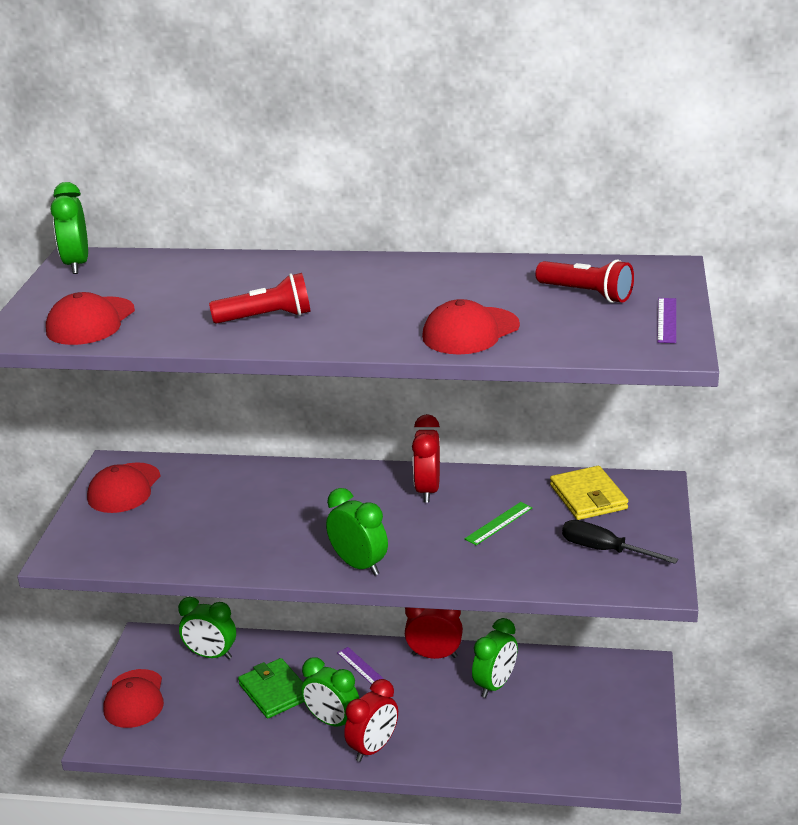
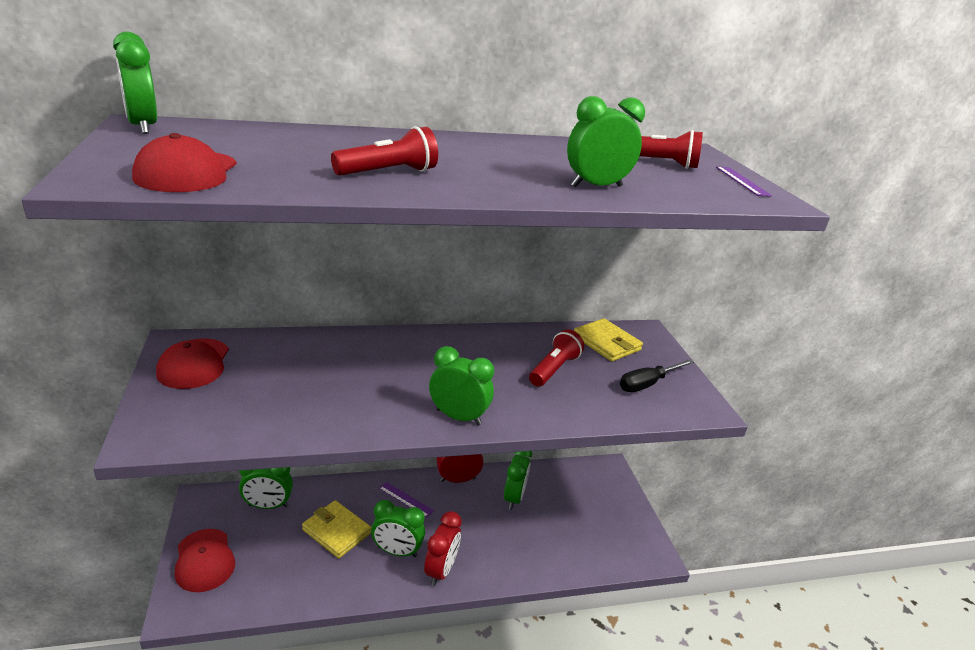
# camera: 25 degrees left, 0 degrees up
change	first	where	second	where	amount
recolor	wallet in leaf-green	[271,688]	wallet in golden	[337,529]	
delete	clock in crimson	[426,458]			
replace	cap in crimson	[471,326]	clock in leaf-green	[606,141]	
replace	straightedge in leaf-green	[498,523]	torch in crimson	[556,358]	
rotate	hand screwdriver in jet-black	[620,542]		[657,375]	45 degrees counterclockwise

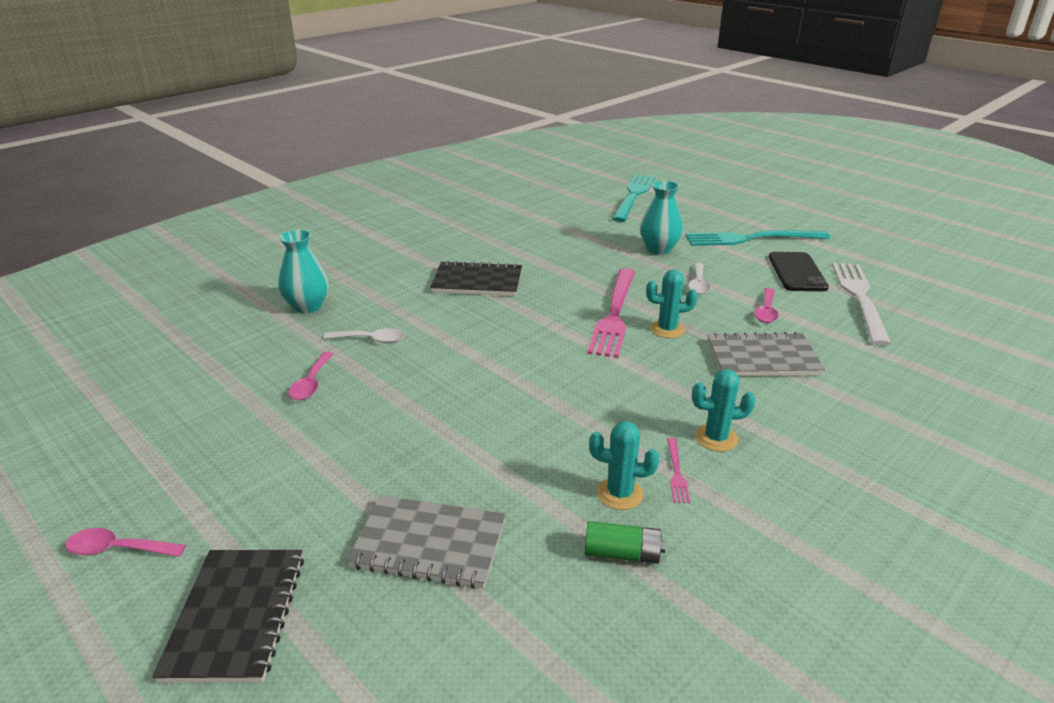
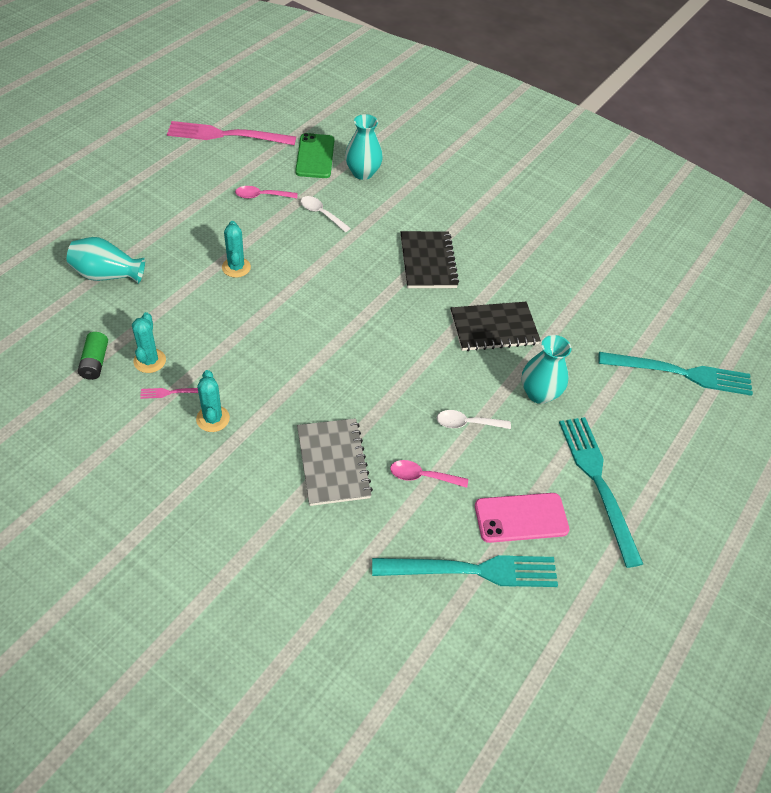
# camera: 75 degrees right, 20 degrees up
change	first	where	second	where	amount
delete	tablespoon in pink	[125,542]			
move	notebook in jet-black	[228,616]		[495,326]	
rotate	tablespoon in snow-white	[364,335]		[326,214]	135 degrees clockwise
replace	notebook in ash-grey	[426,542]	vase in teal	[106,260]	
move	dinner fork in pink	[611,313]		[231,133]	
move	cactus in teal	[672,303]		[236,249]	
recolor	mobile phone in jet-black	[799,271]	mobile phone in pink	[522,518]	
recolor	dinner fork in snow-white	[861,304]	dinner fork in teal	[465,571]	
insert			mobile phone in leaf-green	[314,155]	

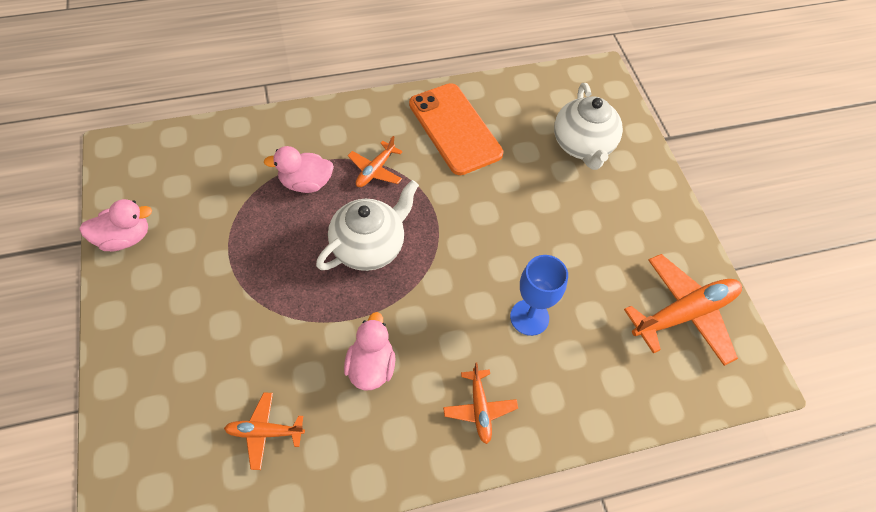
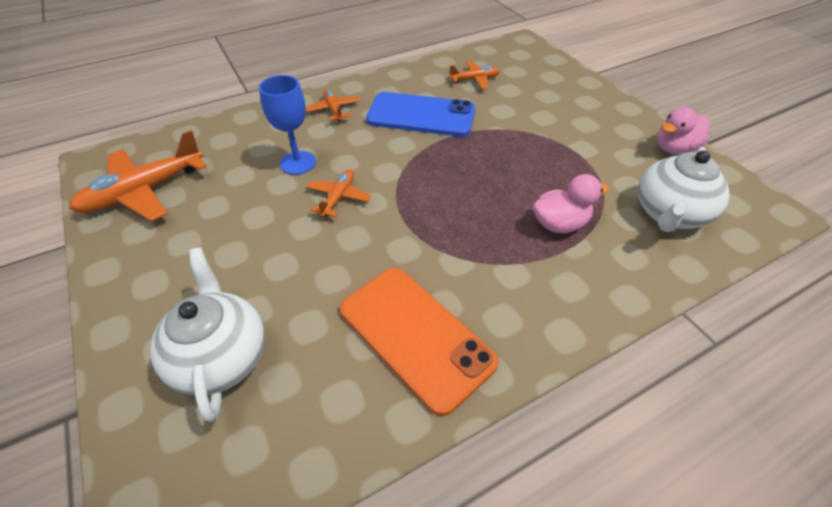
# camera: 170 degrees right, 10 degrees down
change	first	where	second	where	amount
move	china teapot in snow-white	[367,225]		[684,189]	
replace	toy duck in pink	[369,351]	mobile phone in royal blue	[420,114]	
move	aeroplane in bright orange	[375,161]		[338,193]	

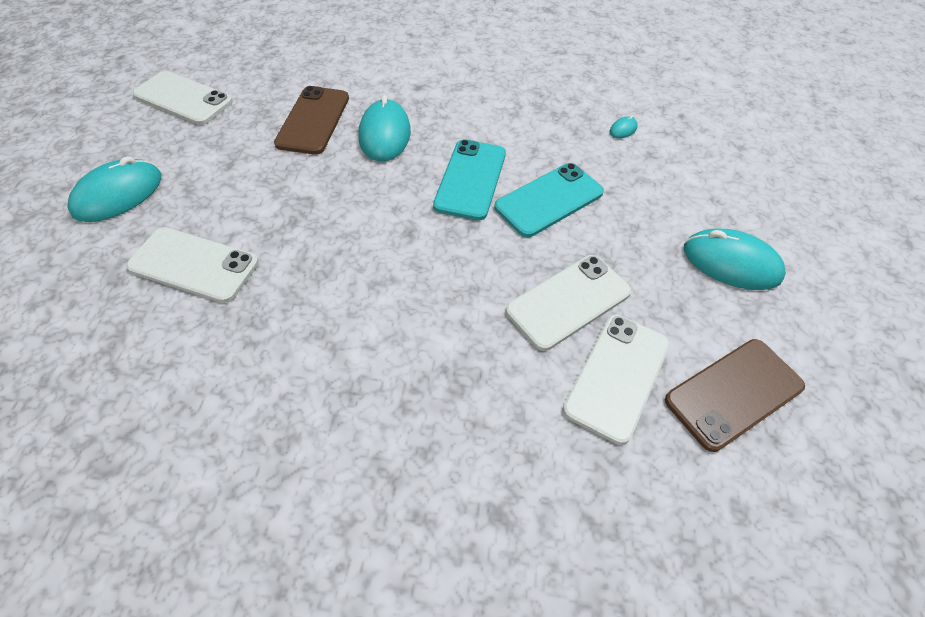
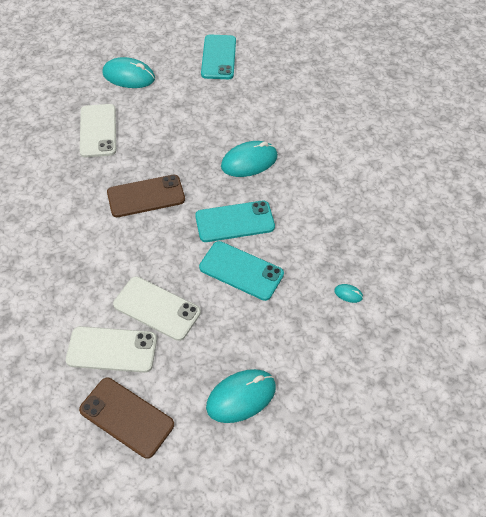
# camera: 65 degrees right, 0 degrees up
change	first	where	second	where	amount
recolor	mobile phone in snow-white	[183,98]	mobile phone in teal	[218,57]	
move	mobile phone in dark brown	[311,120]		[146,196]	
rotate	mouse in teal	[735,259]		[241,396]	60 degrees clockwise

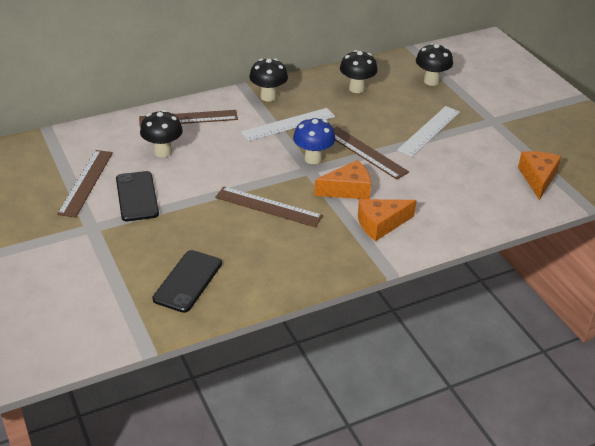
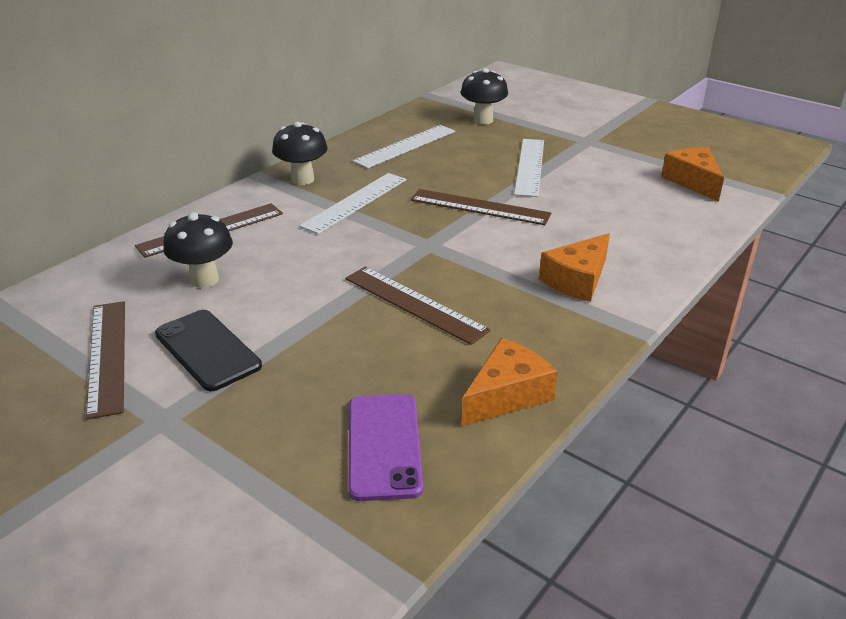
# camera: 25 degrees left, 5 degrees down
change	first	where	second	where	amount
recolor	mobile phone in jet-black	[187,281]	mobile phone in purple	[385,447]	
rotate	straightedge in dark brown	[269,207]		[417,306]	45 degrees clockwise
delete	toadstool in royal blue	[314,140]			
move	cheese wedge in bright orange	[342,179]		[510,382]	
replace	toadstool in jet-black	[359,71]	straightedge in snow-white	[404,147]	

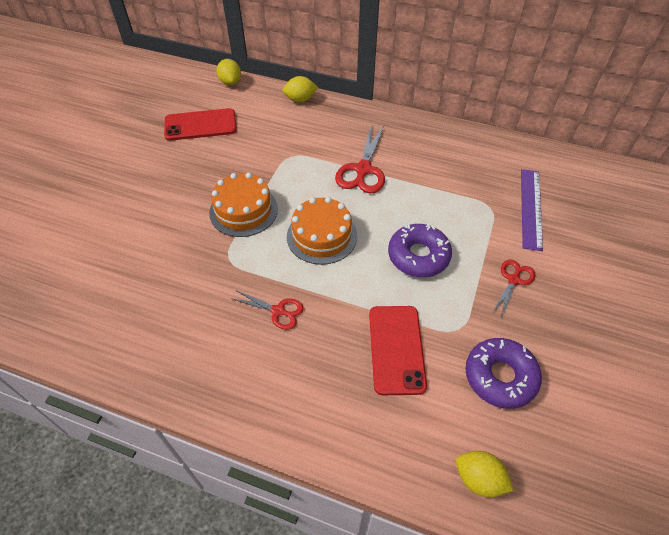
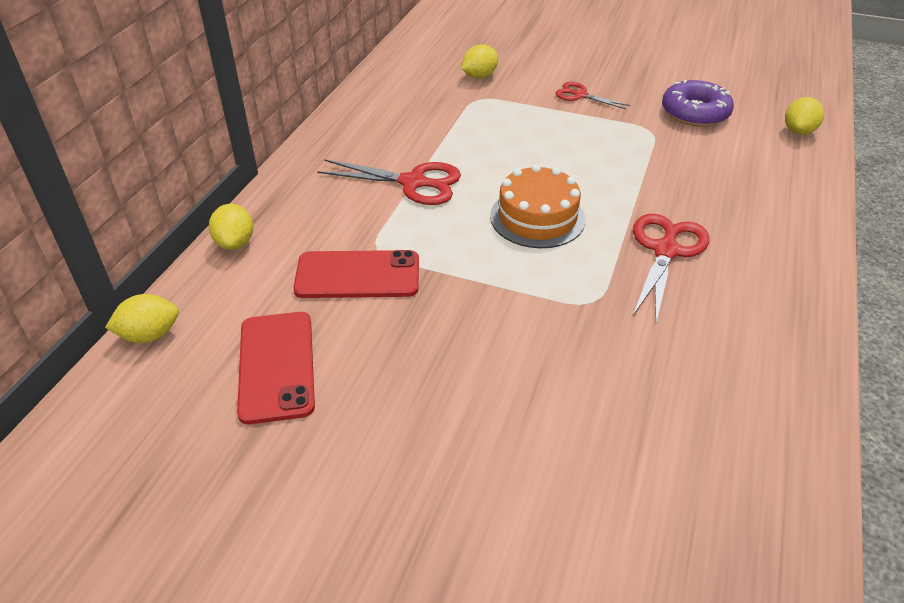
# camera: 90 degrees left, 10 degrees down
change	first	where	second	where	amount
delete	cake in bright orange	[243,204]			
resize	scissors in crimson	[267,310]		[671,268]	x1.67
move	mobile phone in crimson	[398,350]		[356,274]	
delete	donut in purple	[420,250]			
replace	straightedge in purple	[532,210]	lemon in golden	[480,61]	

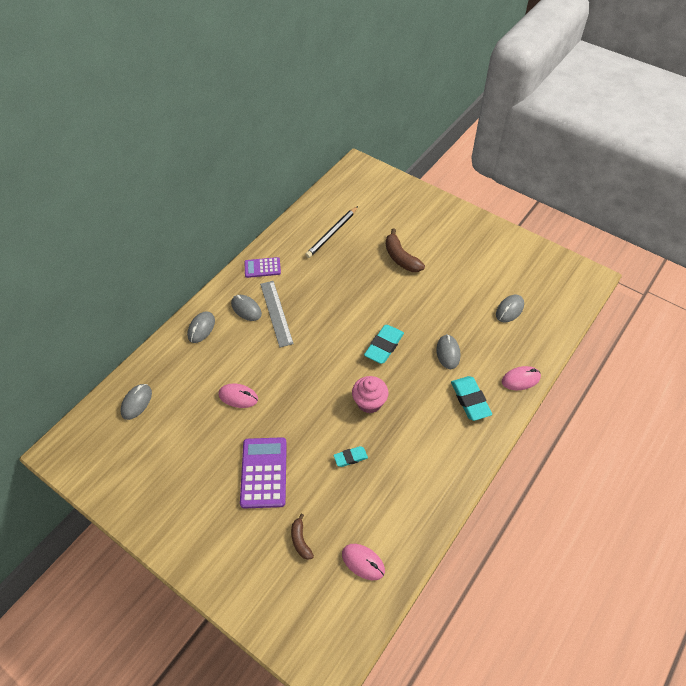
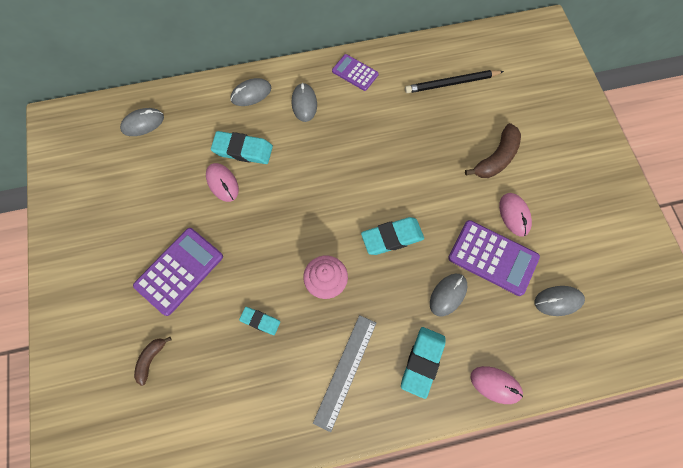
# camera: 40 degrees right, 15 degrees up
change	first	where	second	where	amount
move	straightedge in ash-grey	[277,314]		[344,373]	
move	mouse in pink	[363,562]		[515,215]	
rotate	banana fruit in dark brown	[405,250]		[493,150]	150 degrees counterclockwise
insert			pencil eraser in teal	[242,147]	
insert			pocket calculator in purple	[494,258]	

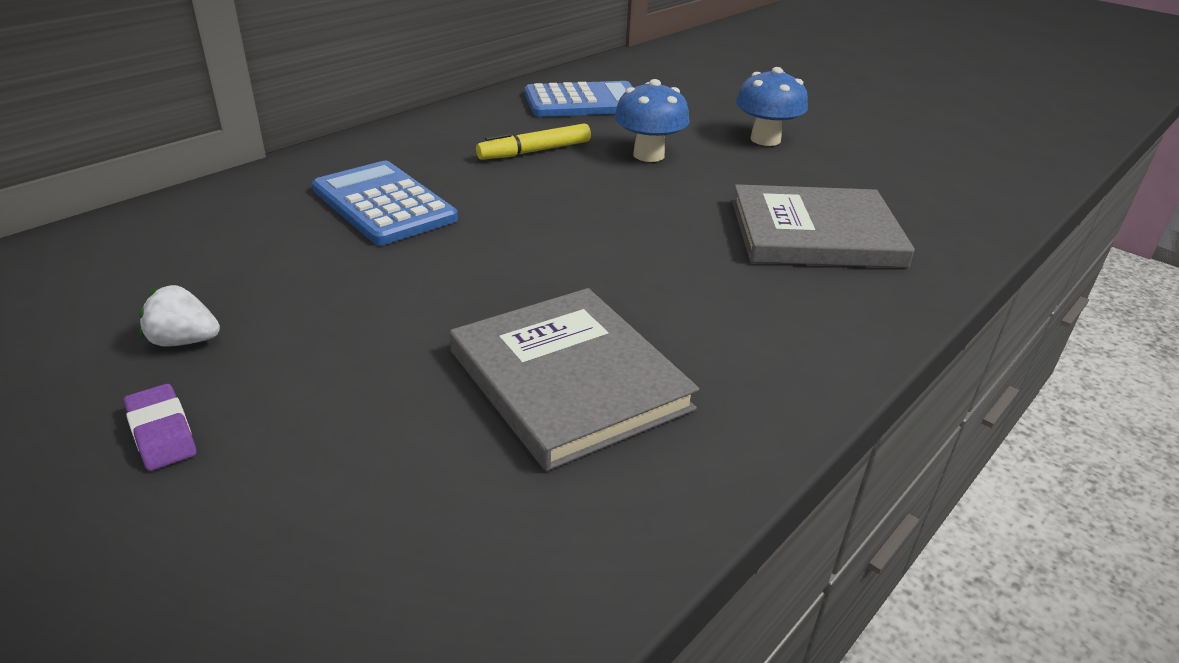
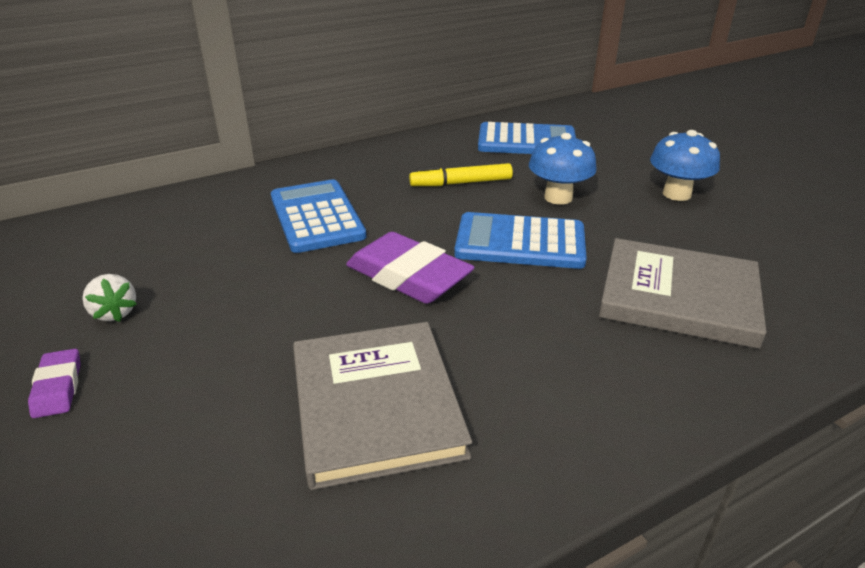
# camera: 20 degrees right, 0 degrees up
change	first	where	second	where	amount
rotate	berry in snow-white	[179,316]		[109,298]	150 degrees counterclockwise
insert			pencil eraser in purple	[410,268]	
insert			pocket calculator in royal blue	[520,240]	

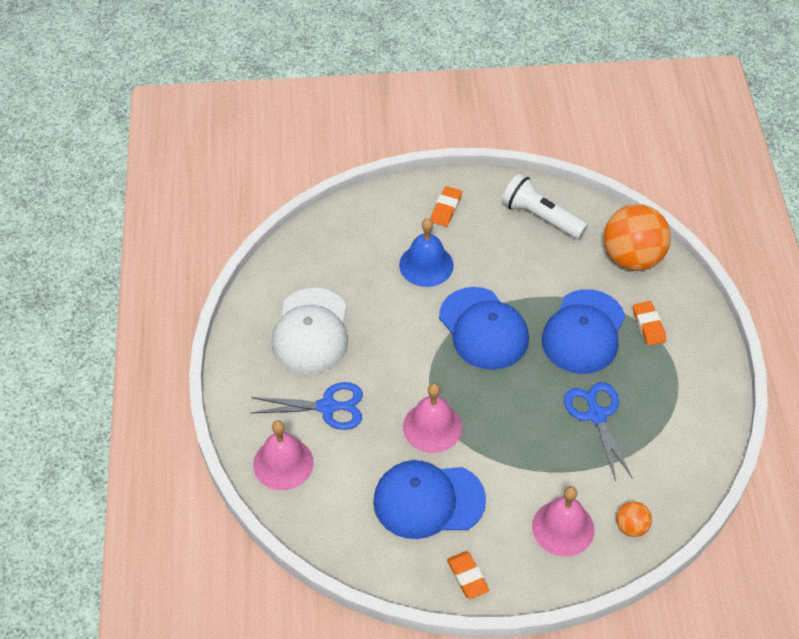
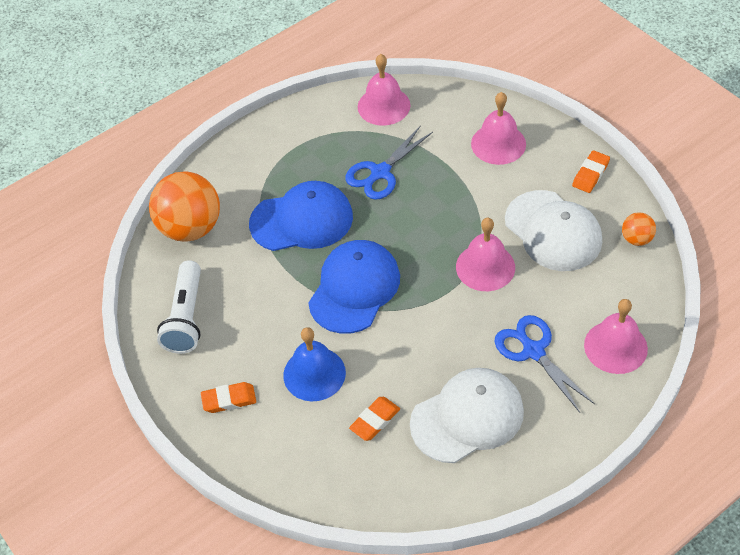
# camera: 120 degrees left, 0 degrees up
change	first	where	second	where	amount
recolor	cap in royal blue	[429,499]	cap in snow-white	[553,230]	
move	play ball in bright orange	[634,519]		[639,229]	
move	pencil eraser in bright orange	[649,323]		[374,419]	
insert			hand bell in pink	[384,90]	

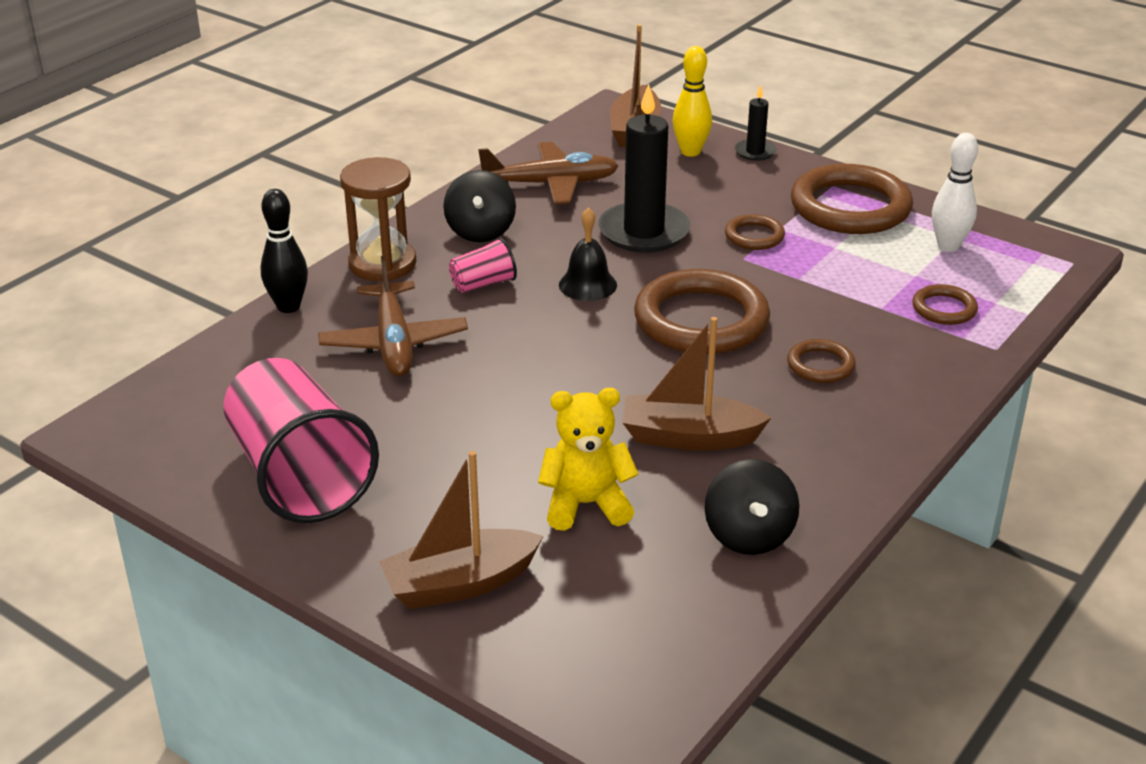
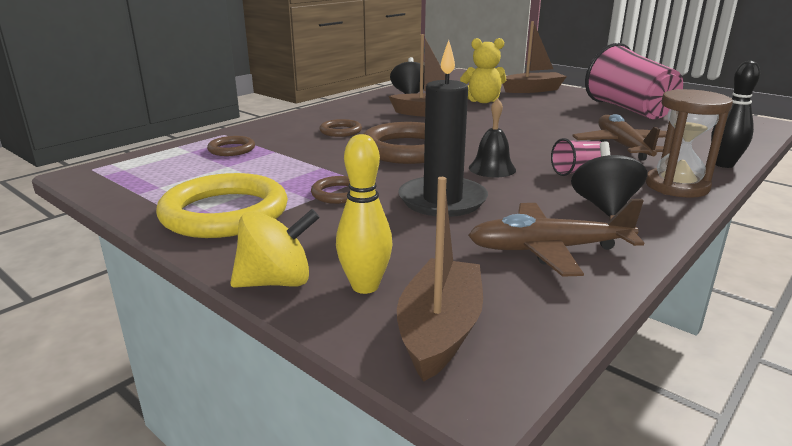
# camera: 175 degrees left, 10 degrees down
change	first	where	second	where	amount
replace	pillar candle in jet-black	[756,122]	spinning top in golden	[275,248]	
recolor	ring in dark brown	[852,199]	ring in golden	[222,205]	
delete	tenpin in snow-white	[955,192]			

